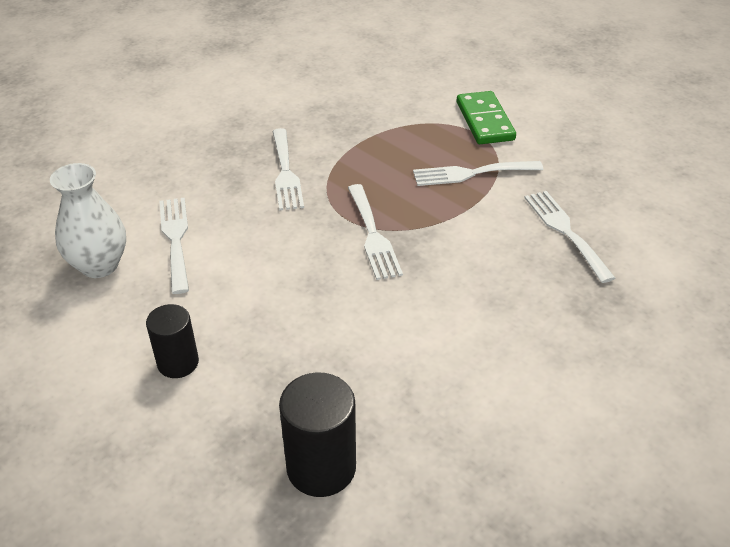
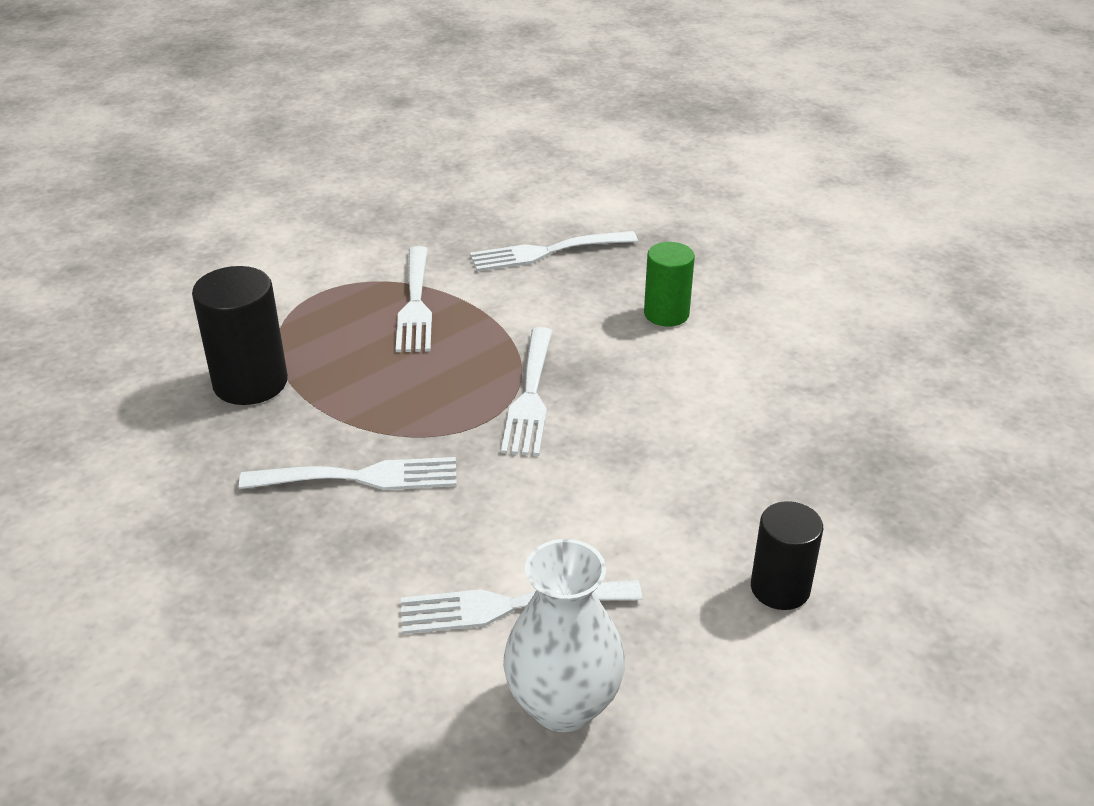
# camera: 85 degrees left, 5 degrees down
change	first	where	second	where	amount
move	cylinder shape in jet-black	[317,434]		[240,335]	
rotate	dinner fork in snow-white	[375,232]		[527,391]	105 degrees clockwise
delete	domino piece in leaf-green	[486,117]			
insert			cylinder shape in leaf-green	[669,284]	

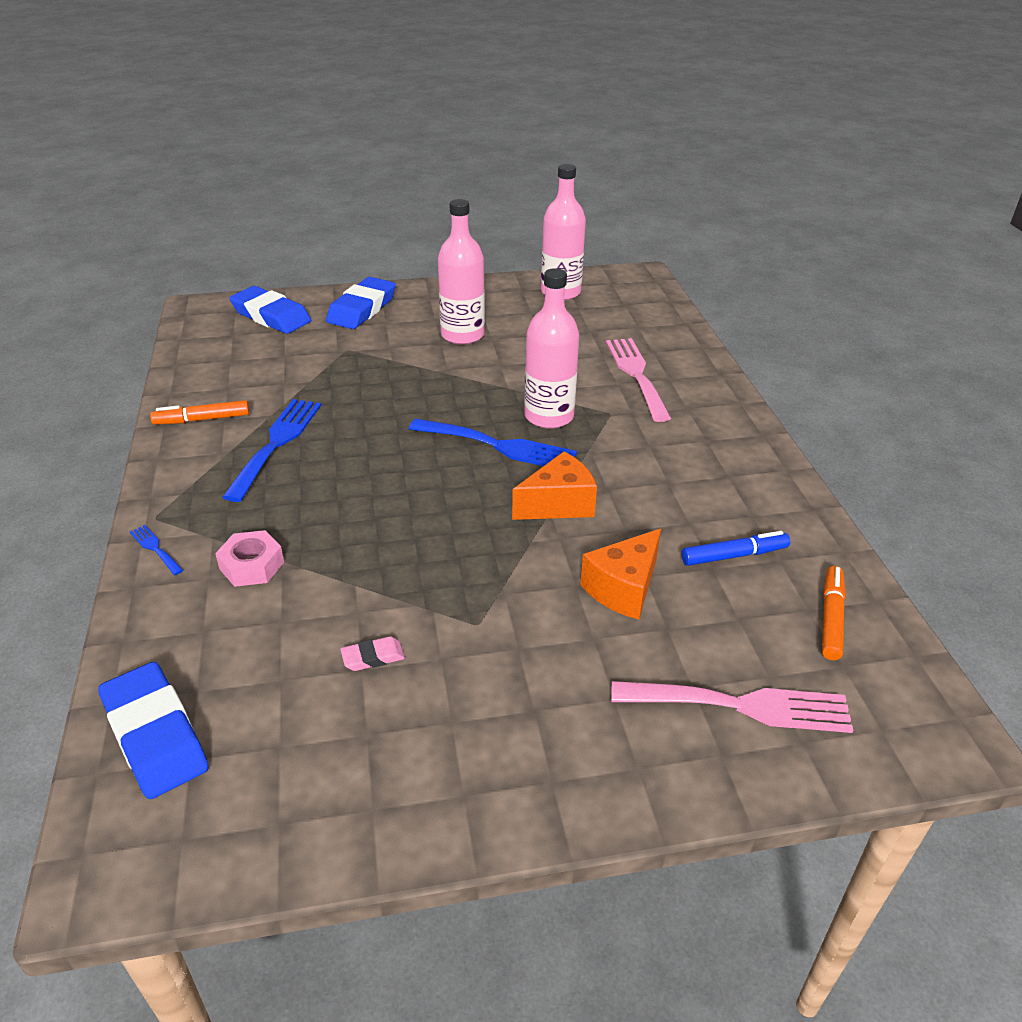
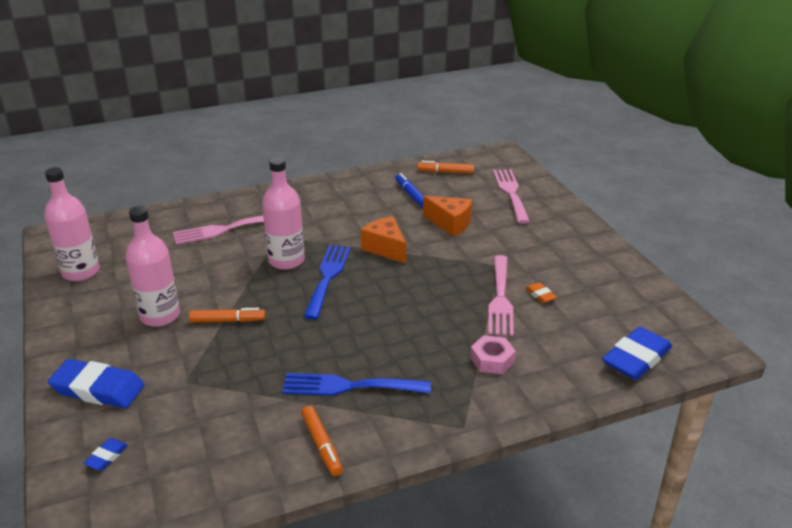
# camera: 100 degrees left, 5 degrees down
change	first	where	second	where	amount
delete	dinner fork in royal blue	[156,550]			
resize	pencil eraser in royal blue	[270,310]		[105,454]	x0.46
recolor	pencil eraser in pink	[372,653]	pencil eraser in bright orange	[541,292]	
insert			marker pen in bright orange	[227,315]	
insert			dinner fork in pink	[501,295]	

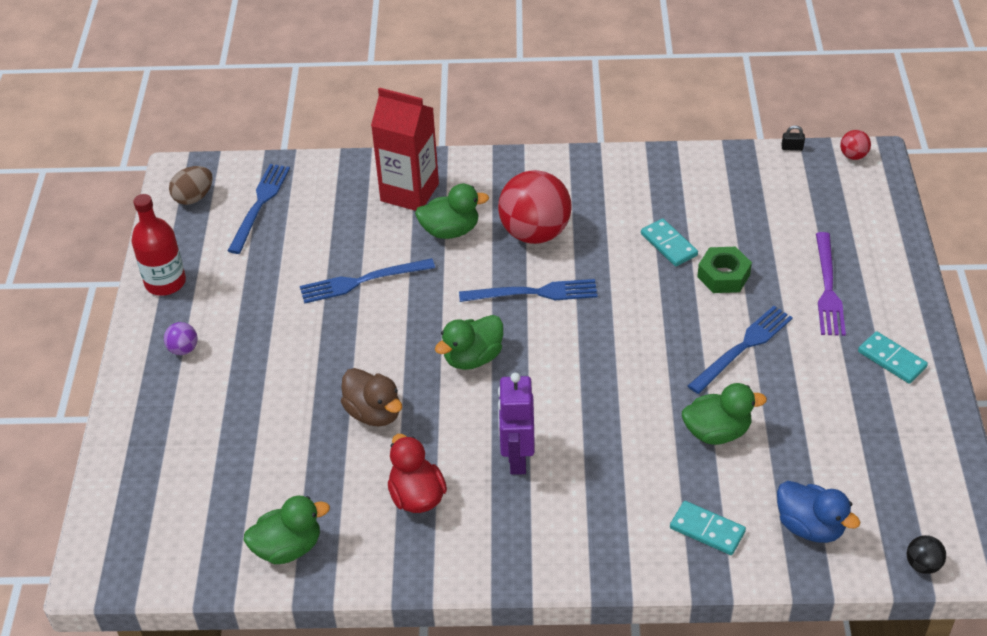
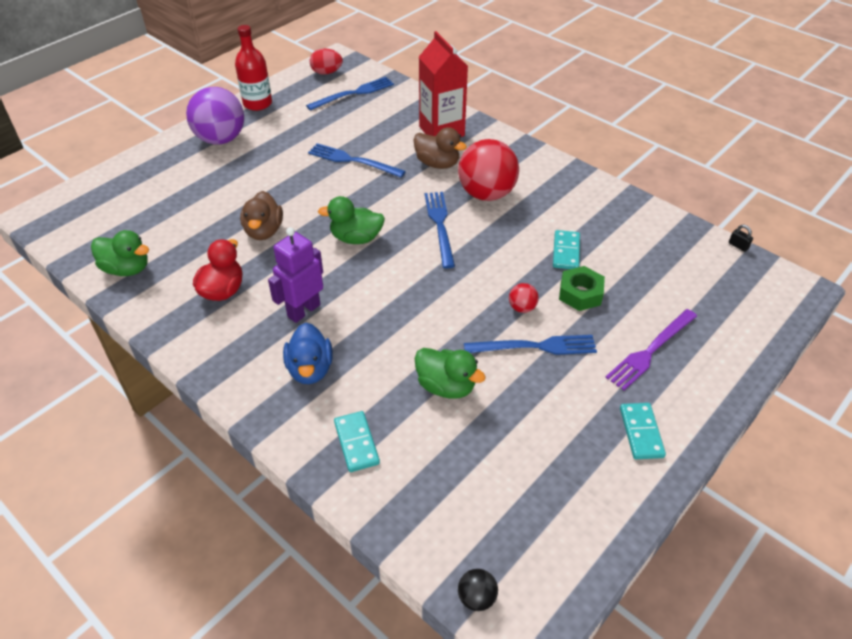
# camera: 40 degrees right, 0 degrees up
change	first	where	second	where	amount
resize	play ball in purple	[181,338]		[215,115]	x2.33
recolor	egg in dark brown	[191,185]	egg in crimson	[326,61]	
recolor	toy duck in leaf-green	[452,211]	toy duck in dark brown	[440,148]	
rotate	dinner fork in royal blue	[528,290]		[440,230]	135 degrees counterclockwise
move	toy duck in royal blue	[818,512]		[308,353]	
move	play ball in crimson	[855,145]		[524,298]	

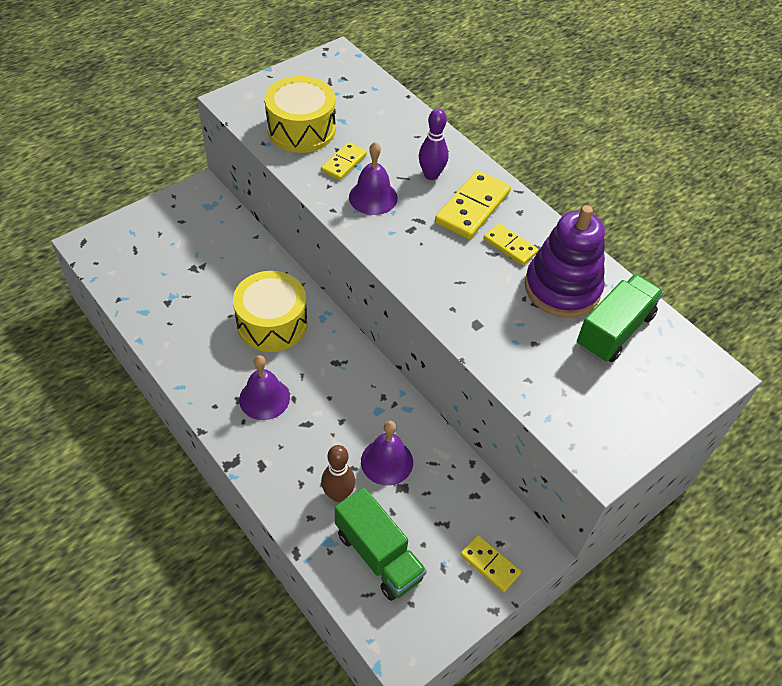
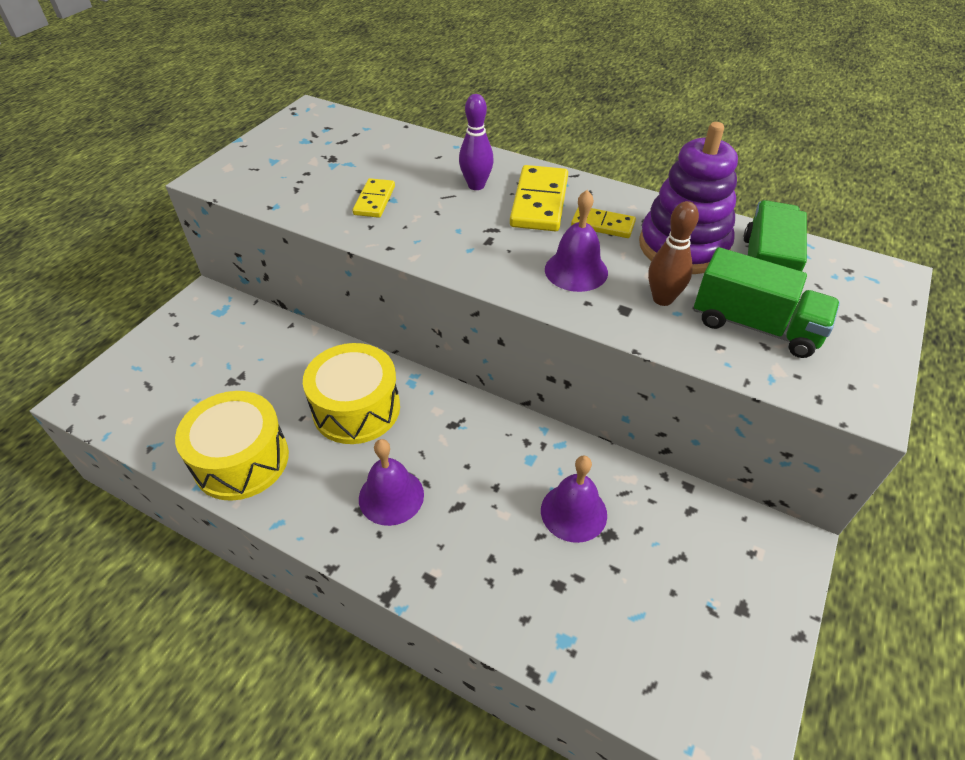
# camera: 20 degrees left, 5 degrees down
change	first	where	second	where	amount
move	drum in golden	[300,114]		[232,446]	
move	tenpin in dark brown	[338,473]		[673,253]	
move	truck in leaf-green	[381,544]		[767,302]	
move	hand bell in purple	[373,178]		[576,241]	
delete	domino piece in golden	[490,563]			

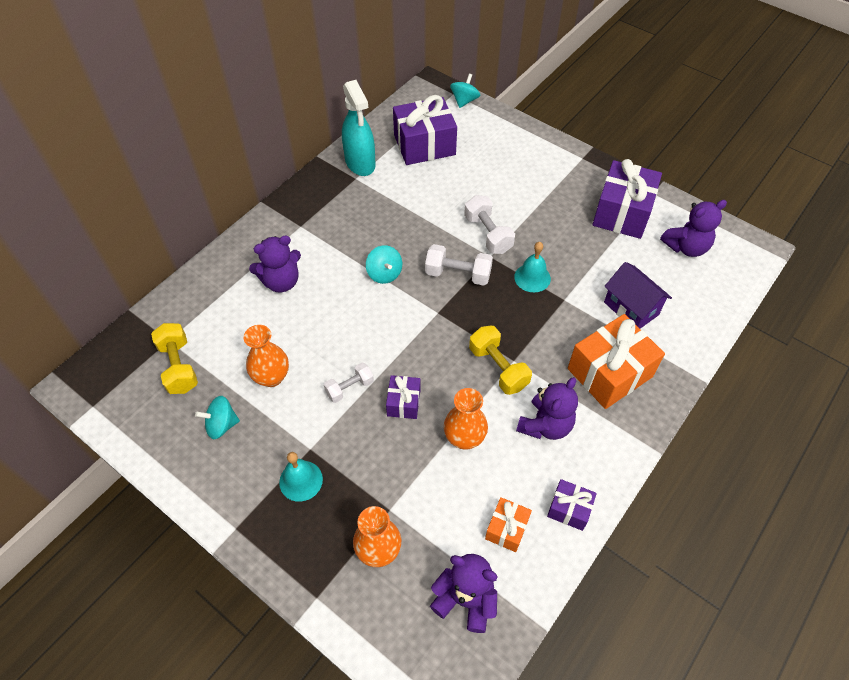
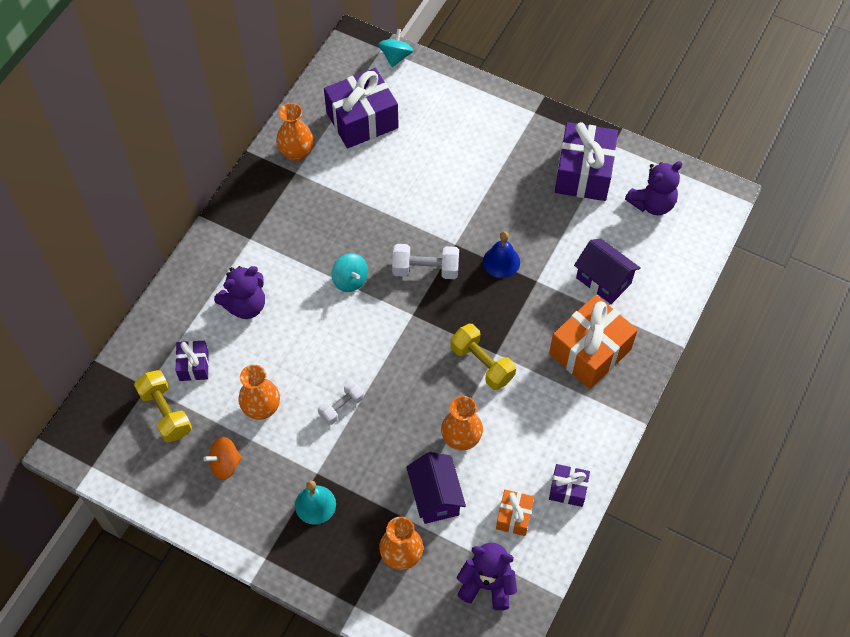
# camera: 10 degrees left, 5 degrees up
change	first	where	second	where	amount
recolor	spinning top in teal	[217,417]	spinning top in bright orange	[222,458]	
replace	sprayer in teal	[358,128]	vase in bright orange	[294,132]	
move	present in purple	[403,397]		[192,360]	
delete	free weight in snow-white	[489,224]			
recolor	hand bell in teal	[532,267]	hand bell in royal blue	[501,254]	
delete	stuffed bear in purple	[547,408]			
insert			toy house in purple	[436,488]	

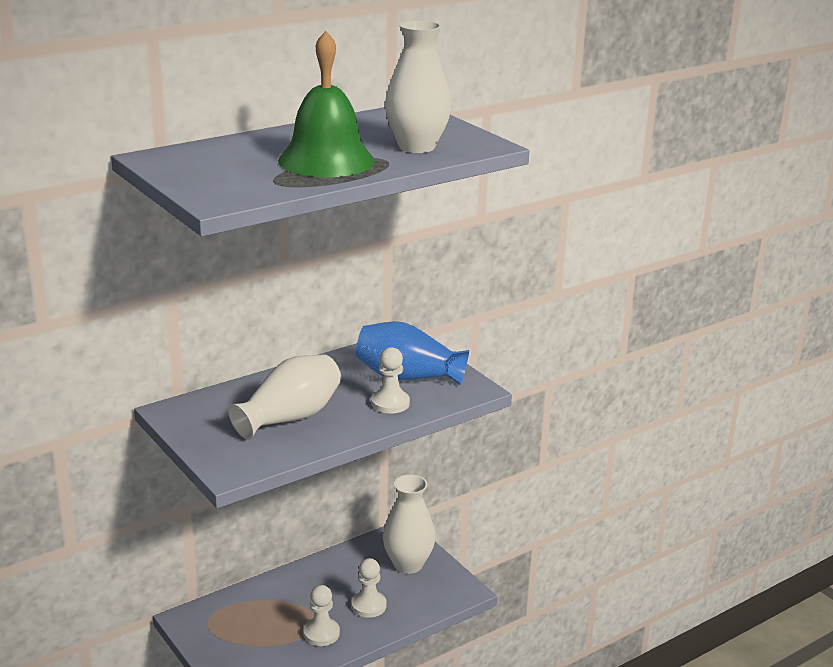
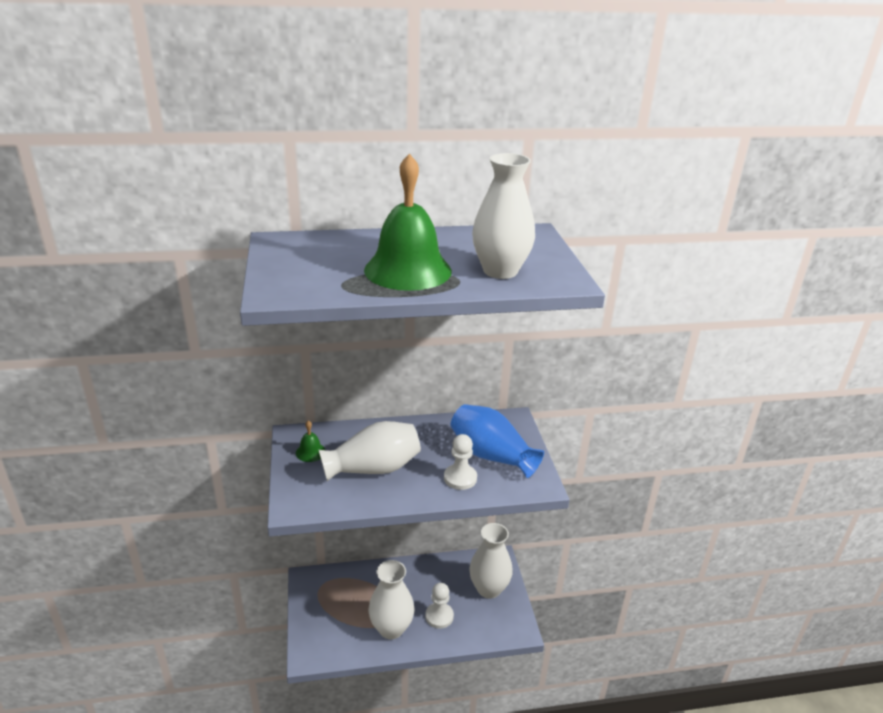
# camera: 25 degrees right, 5 degrees up
change	first	where	second	where	amount
replace	chess pawn in snow-white	[321,615]	vase in snow-white	[391,599]	
insert			hand bell in leaf-green	[310,441]	

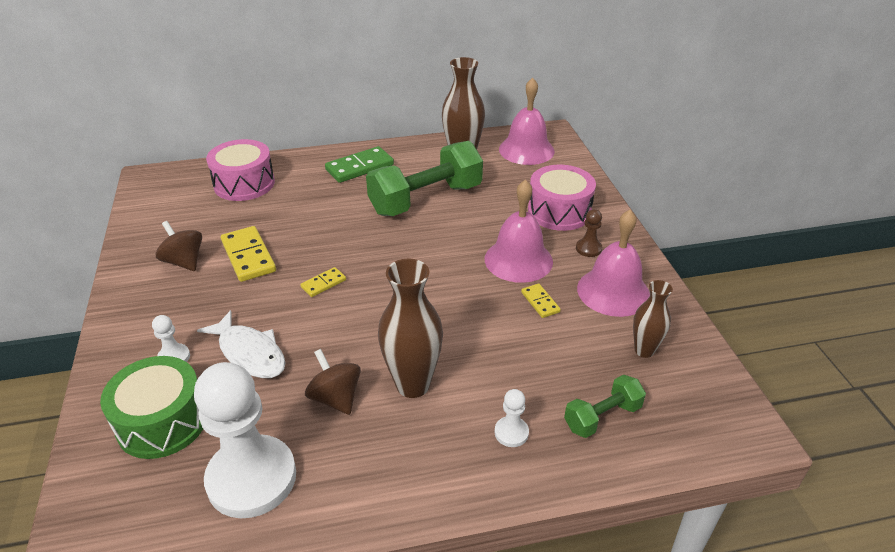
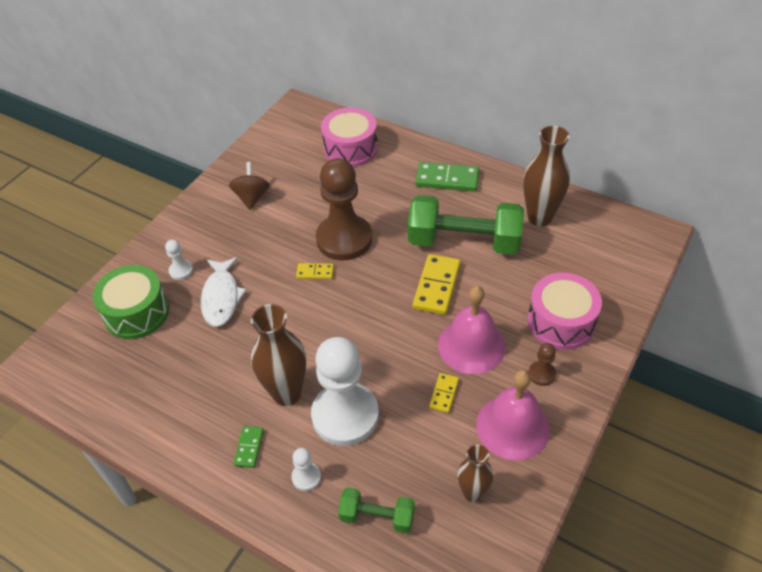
# camera: 45 degrees right, 10 degrees up
change	first	where	second	where	amount
move	chess pawn in snow-white	[245,440]		[345,391]	
move	domino piece in golden	[248,254]		[437,284]	
delete	spinning top in dark brown	[333,382]			
delete	hand bell in pink	[527,121]			
insert			domino piece in leaf-green	[249,447]	
insert			chess pawn in dark brown	[344,209]	

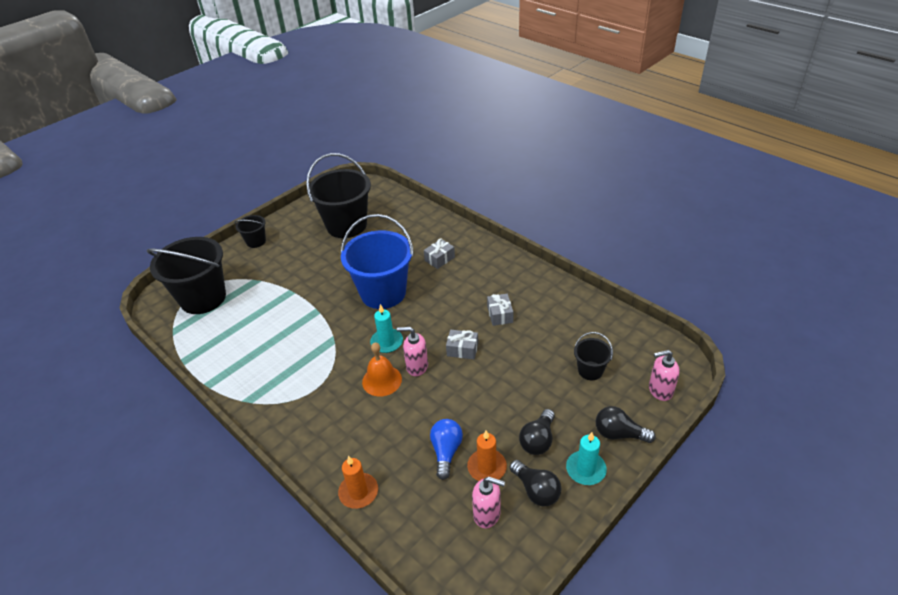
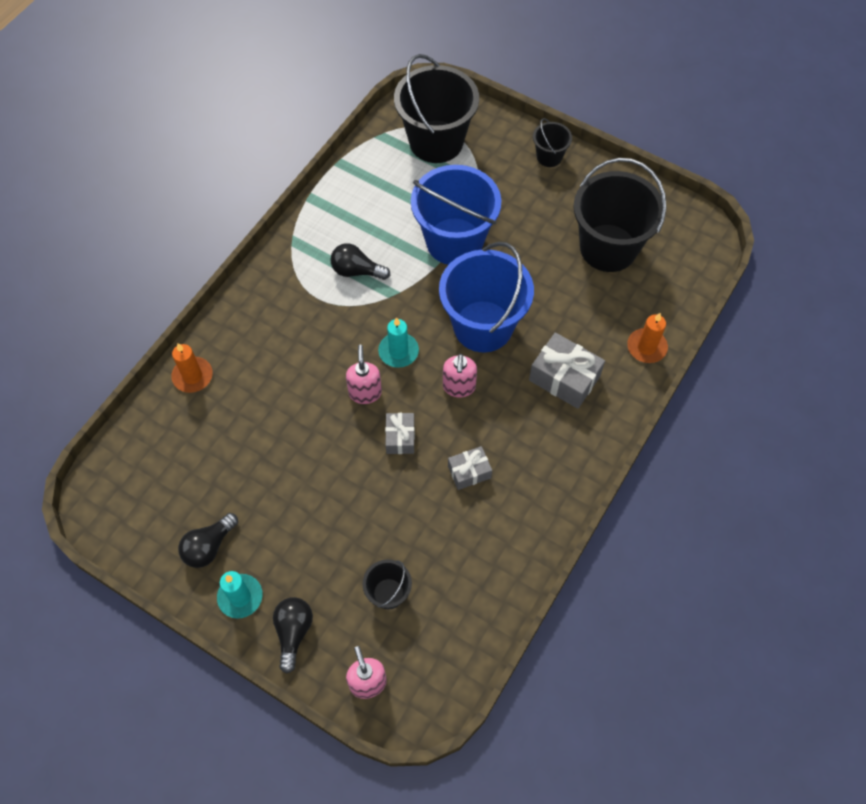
# camera: 75 degrees right, 20 degrees up
change	first	where	second	where	amount
delete	hand bell in bright orange	[382,369]			
resize	present in ash-grey	[439,253]		[567,370]	x1.67
delete	light bulb in royal blue	[446,449]			
move	pillar candle in bright orange	[487,455]		[647,338]	
move	soap dispenser in pink	[488,503]		[460,376]	
move	light bulb in jet-black	[537,432]		[360,261]	
insert			sand bucket in royal blue	[456,215]	

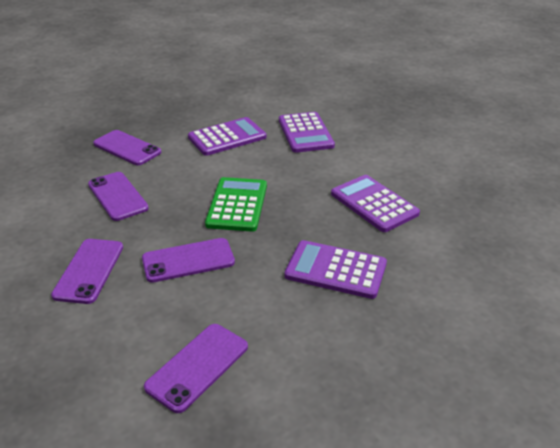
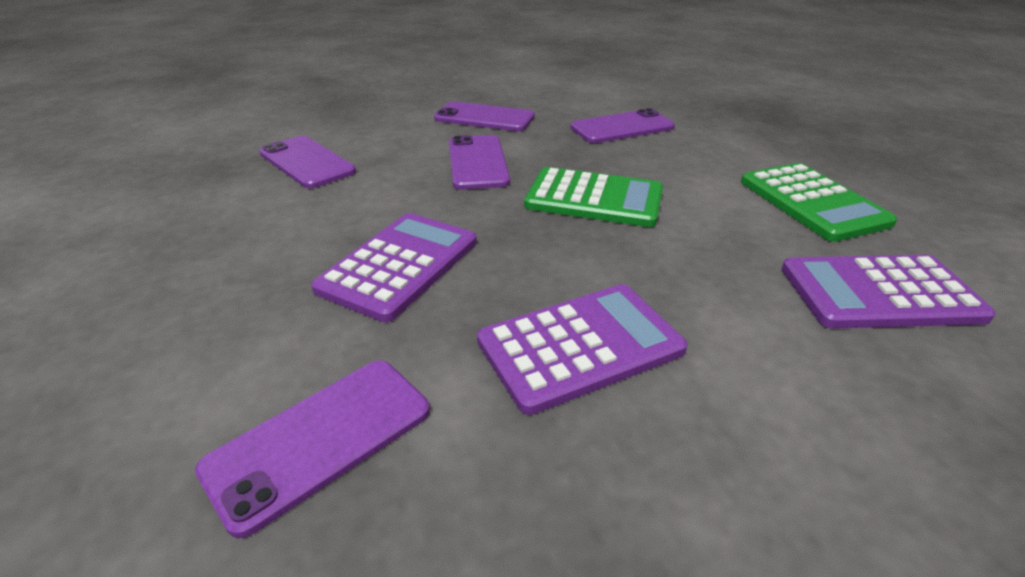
# camera: 100 degrees right, 0 degrees up
change	first	where	second	where	amount
move	mobile phone in purple	[127,147]		[312,449]	
recolor	pocket calculator in purple	[227,136]	pocket calculator in leaf-green	[819,202]	

